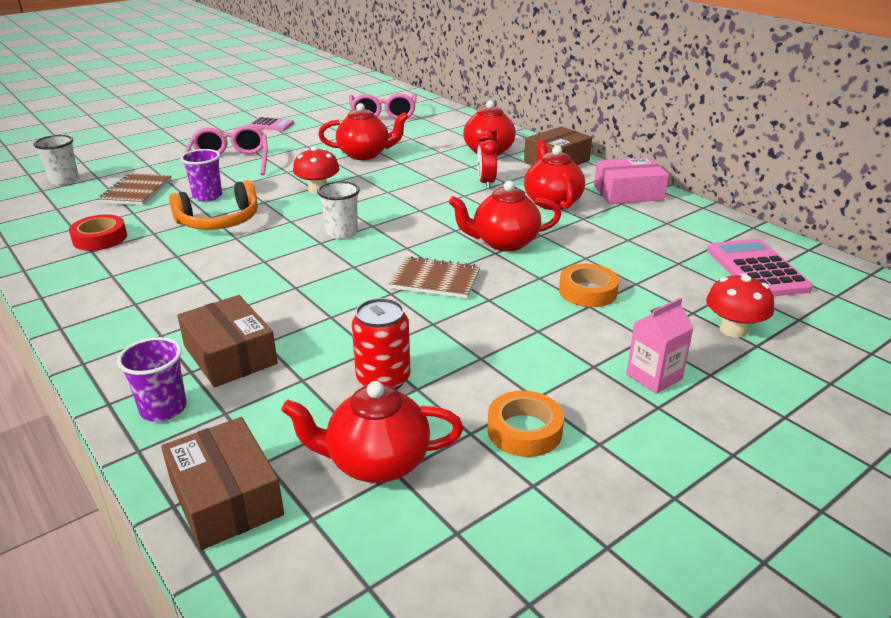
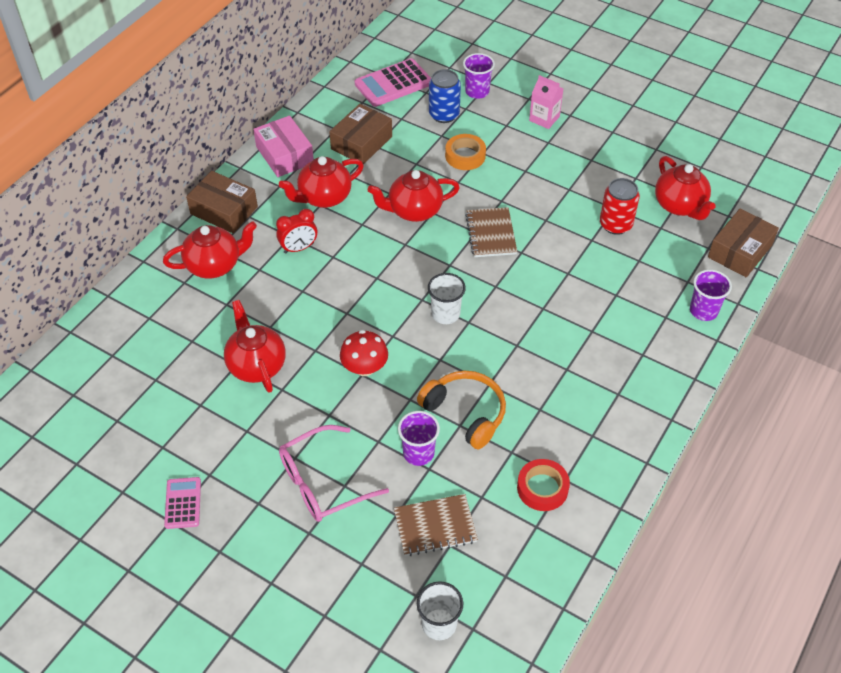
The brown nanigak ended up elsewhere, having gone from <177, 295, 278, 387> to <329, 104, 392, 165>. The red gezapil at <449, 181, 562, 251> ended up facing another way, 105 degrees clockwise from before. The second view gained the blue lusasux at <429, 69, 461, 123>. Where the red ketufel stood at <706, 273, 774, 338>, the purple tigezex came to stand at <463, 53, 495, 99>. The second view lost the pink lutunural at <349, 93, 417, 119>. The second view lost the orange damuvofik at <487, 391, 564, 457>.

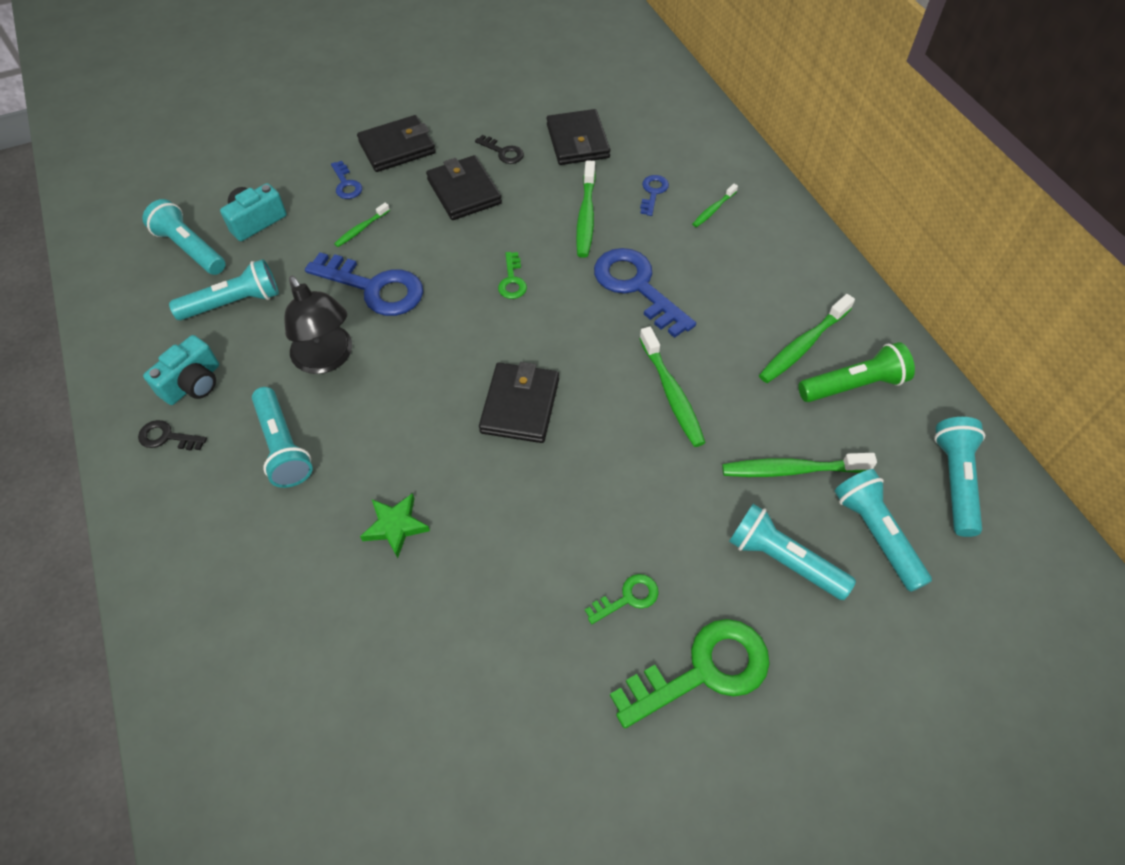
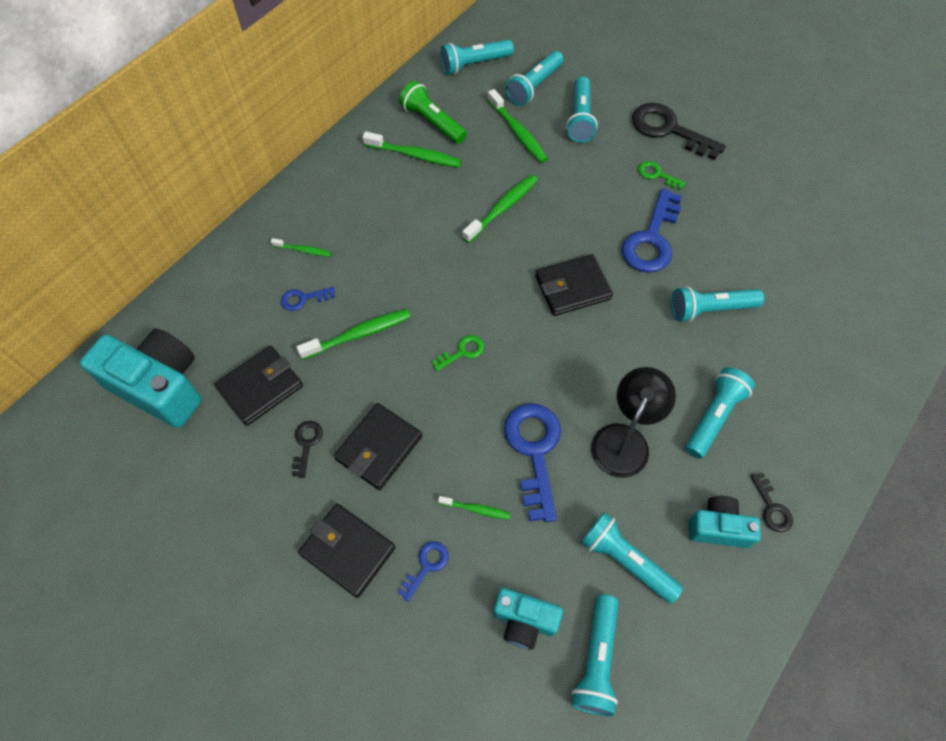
The second view gained the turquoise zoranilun at <80, 329, 202, 428>. The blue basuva ended up elsewhere, having gone from <594, 248, 696, 338> to <622, 189, 682, 273>. What was the green basuva at <610, 619, 770, 728> turned into the black basuva at <632, 103, 726, 160>. Where the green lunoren stood at <360, 493, 430, 558>, the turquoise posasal came to stand at <671, 286, 764, 322>.

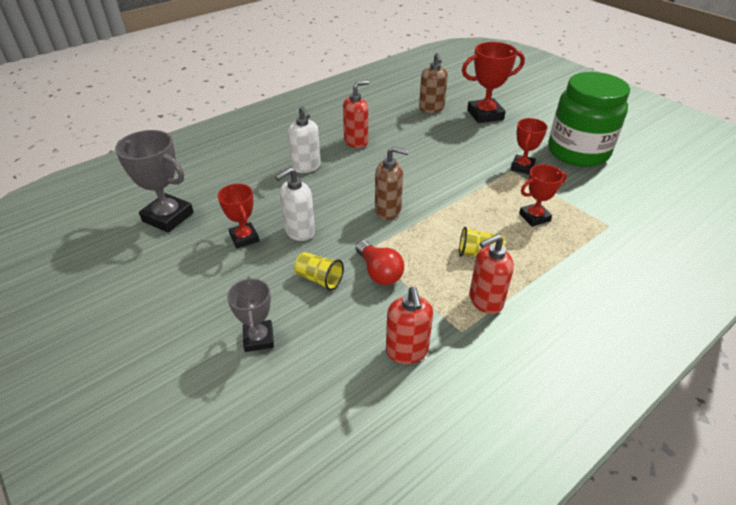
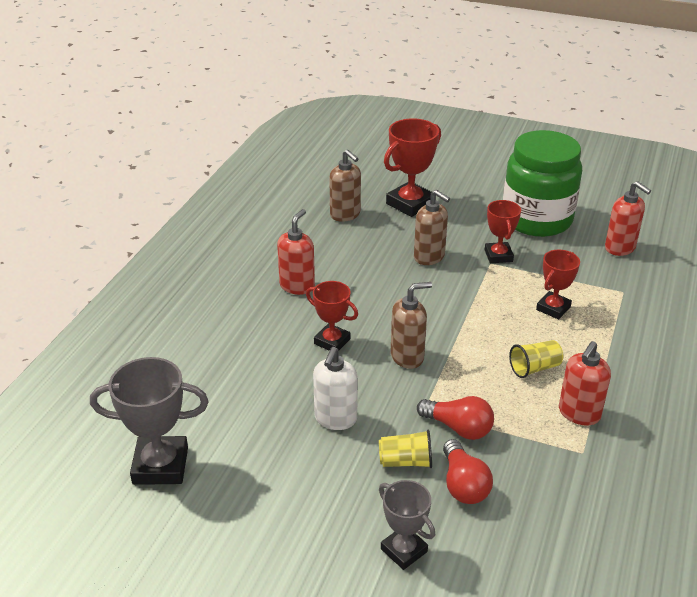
The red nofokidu ended up elsewhere, having gone from <217, 184, 259, 248> to <306, 281, 358, 351>. The second view gained the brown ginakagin at <414, 190, 450, 265>. The second view gained the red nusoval at <443, 439, 493, 504>. The red ginakagin ended up elsewhere, having gone from <386, 287, 433, 364> to <605, 181, 651, 256>. The second view lost the white ginakagin at <288, 106, 321, 173>.

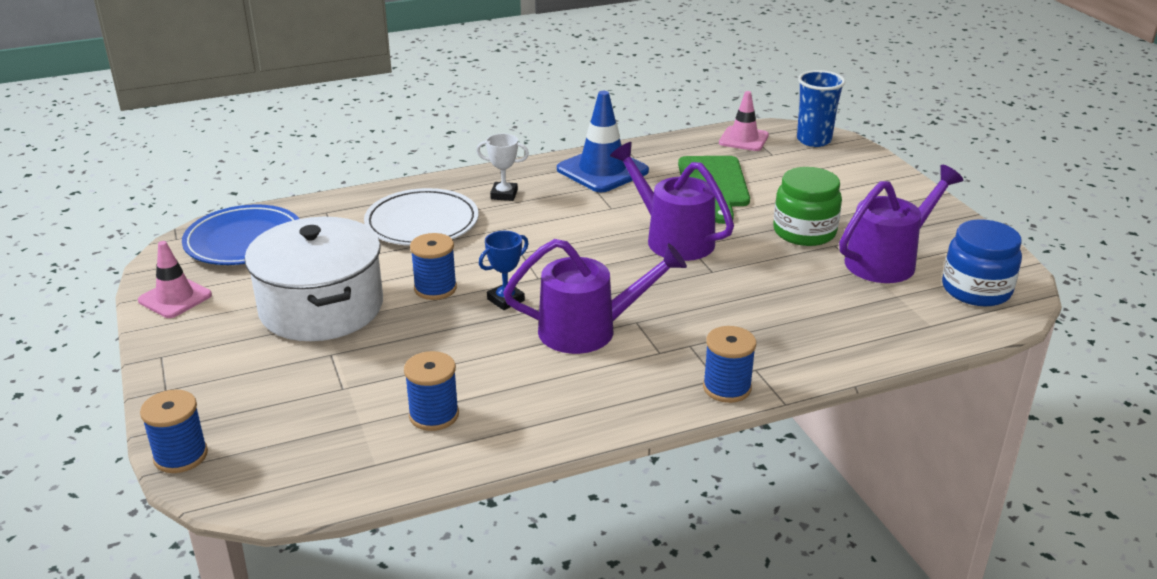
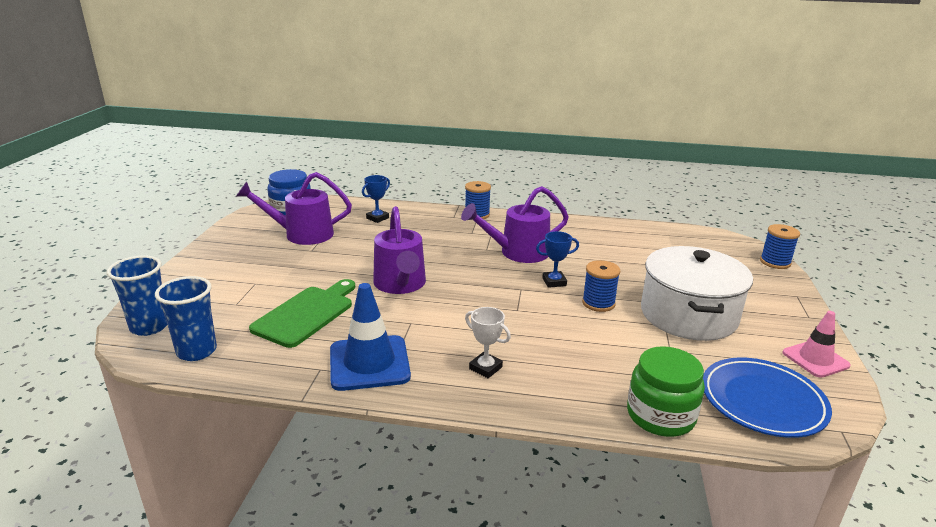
Where the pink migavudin stood at <719, 91, 769, 151>, the blue tigezex came to stand at <155, 276, 217, 361>. The second view gained the blue nofokidu at <362, 175, 390, 223>. The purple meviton at <503, 239, 687, 354> ended up facing another way, 45 degrees counterclockwise from before. The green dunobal ended up elsewhere, having gone from <773, 167, 842, 246> to <627, 346, 705, 437>. The second view lost the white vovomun at <364, 188, 479, 246>. The second view lost the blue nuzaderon at <404, 351, 459, 431>.

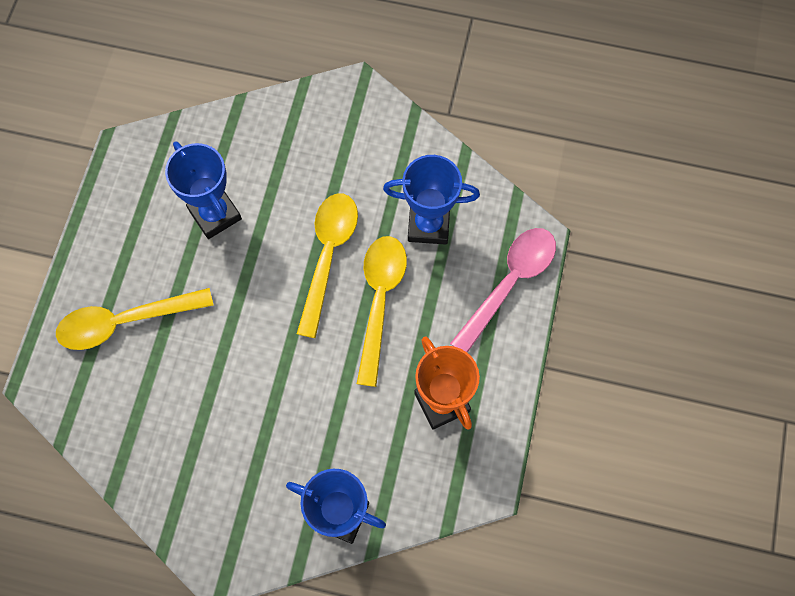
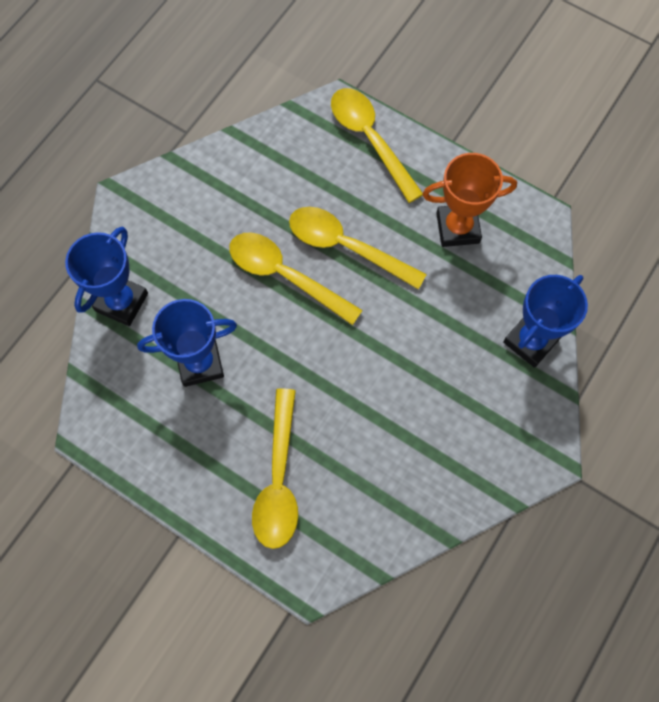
The blue nofokidu ended up elsewhere, having gone from <383, 155, 480, 244> to <65, 227, 148, 326>. What was the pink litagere at <450, 228, 556, 353> turned into the yellow litagere at <331, 88, 423, 203>.

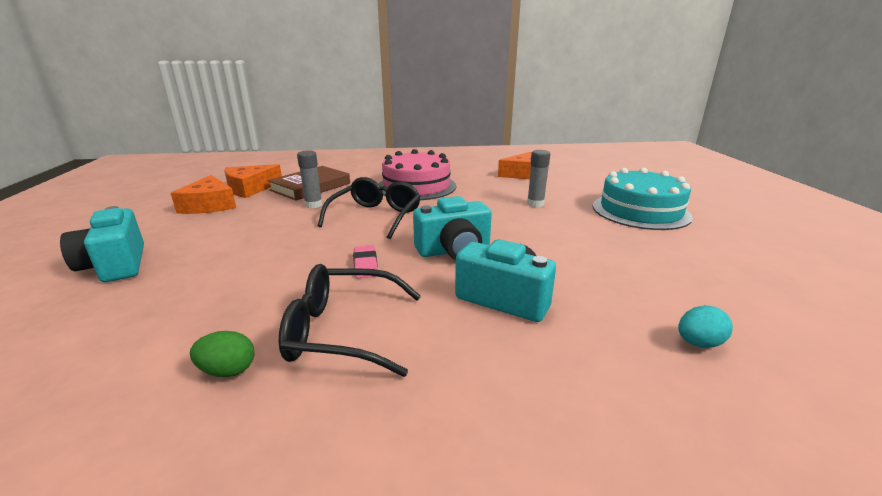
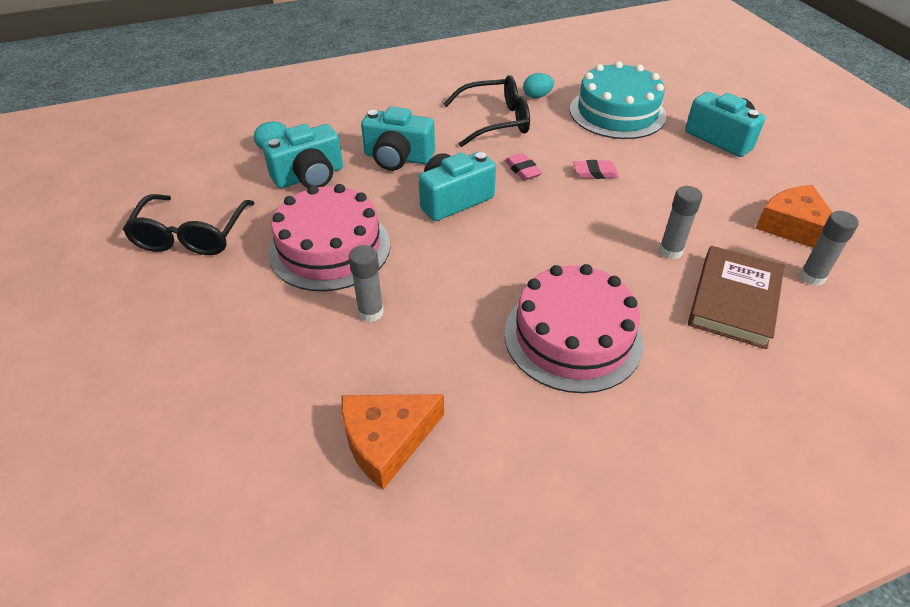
The black lutunural ended up elsewhere, having gone from <318, 177, 421, 239> to <123, 194, 254, 255>. The second view gained the turquoise zoranilun at <262, 124, 343, 188>. The second view gained the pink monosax at <268, 184, 390, 291>. What was the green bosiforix at <190, 331, 255, 377> turned into the turquoise bosiforix at <523, 73, 554, 98>. The turquoise monosax ended up elsewhere, having gone from <593, 168, 693, 230> to <570, 61, 666, 139>. The second view gained the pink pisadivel at <573, 160, 619, 179>. Where the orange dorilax stood at <224, 164, 282, 198>, the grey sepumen came to stand at <799, 211, 859, 286>.

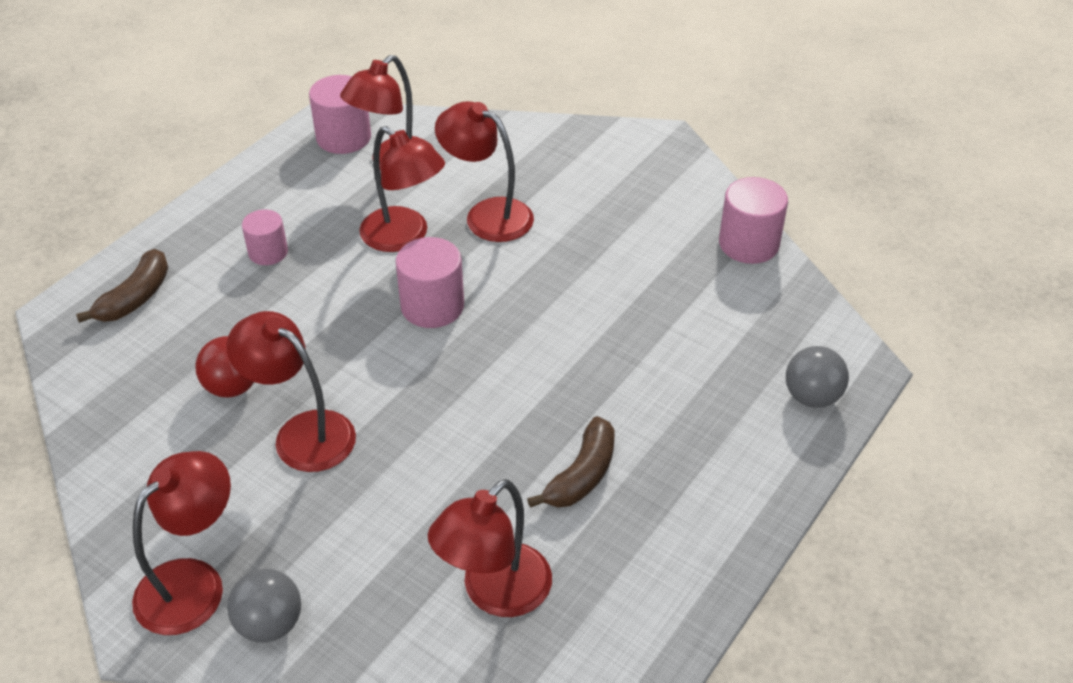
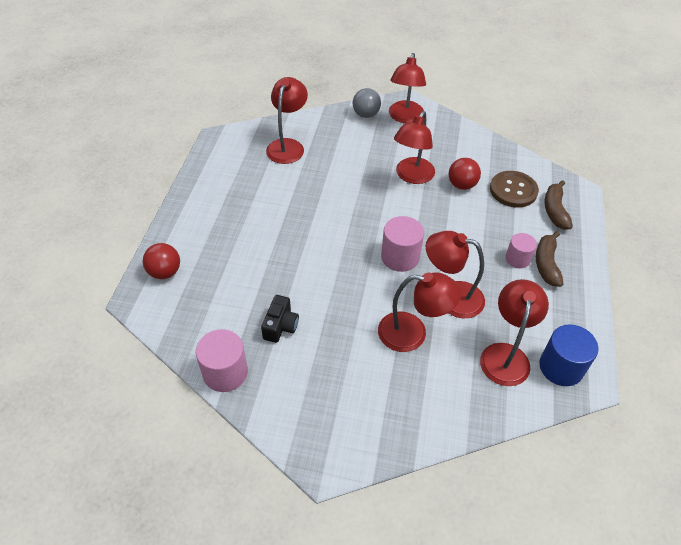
What was the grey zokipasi at <786, 346, 849, 408> turned into the red zokipasi at <143, 243, 180, 279>. The second view gained the black zoranilun at <261, 295, 299, 343>. The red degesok at <227, 311, 356, 472> ended up facing another way, 105 degrees clockwise from before. The second view gained the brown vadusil at <490, 171, 539, 207>. The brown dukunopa ended up elsewhere, having gone from <527, 416, 615, 508> to <536, 231, 563, 287>. What was the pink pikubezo at <309, 75, 371, 154> turned into the blue pikubezo at <539, 324, 598, 386>.

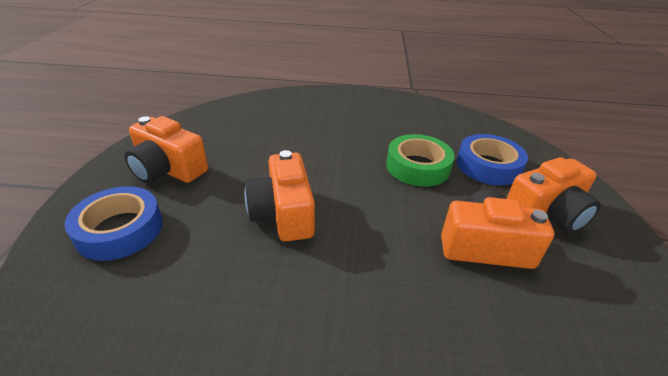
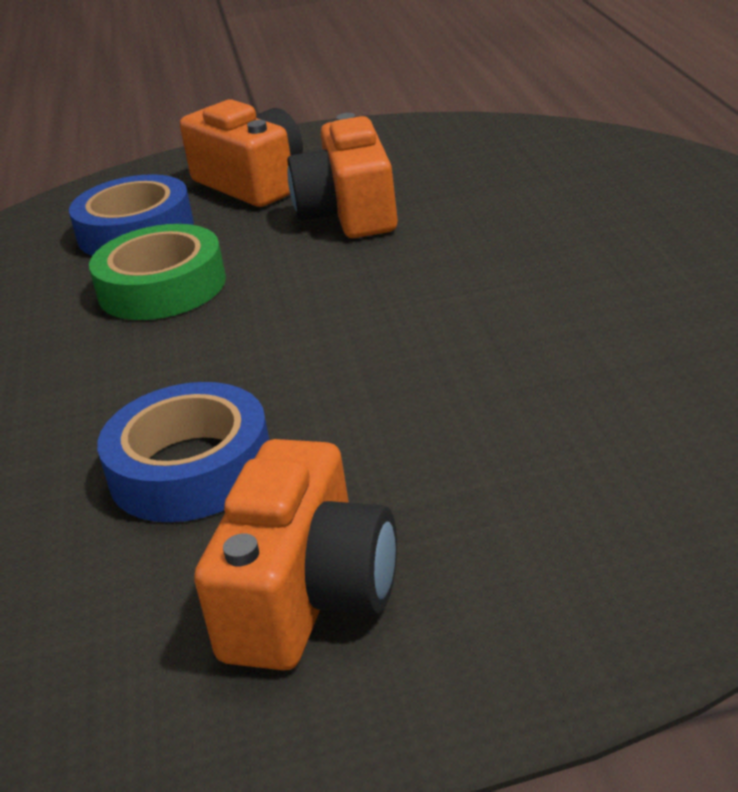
The blue damuvofik ended up elsewhere, having gone from <65, 186, 163, 261> to <97, 382, 269, 522>. The second view lost the orange zoranilun at <245, 150, 315, 242>.

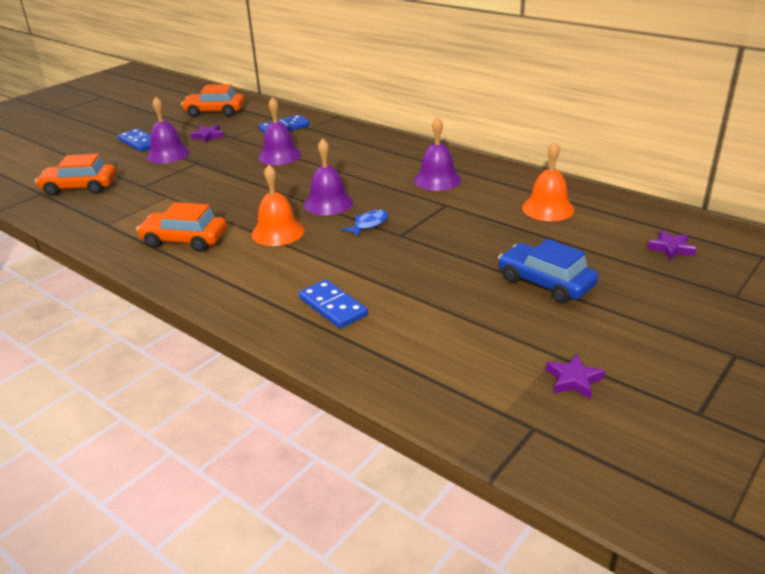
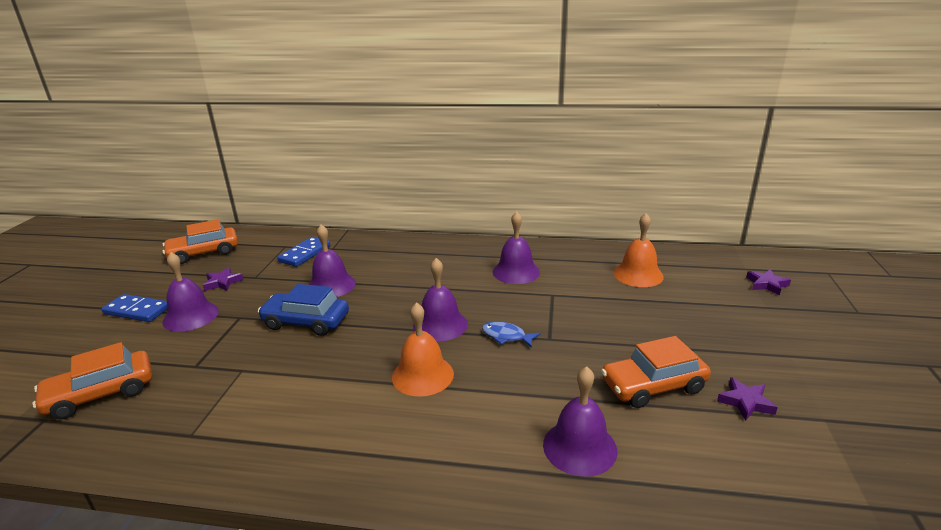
The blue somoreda ended up elsewhere, having gone from <498, 239, 599, 304> to <258, 284, 349, 336>. The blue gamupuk at <341, 209, 388, 237> ended up facing another way, 75 degrees counterclockwise from before. Where the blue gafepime stood at <299, 280, 368, 328>, the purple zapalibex came to stand at <543, 366, 618, 477>. The orange somoreda ended up elsewhere, having gone from <136, 202, 227, 252> to <601, 336, 711, 408>. The purple lunoren ended up elsewhere, having gone from <546, 354, 605, 399> to <717, 377, 778, 421>.

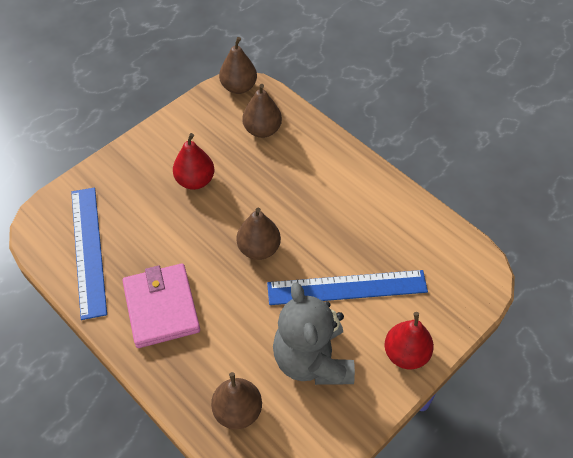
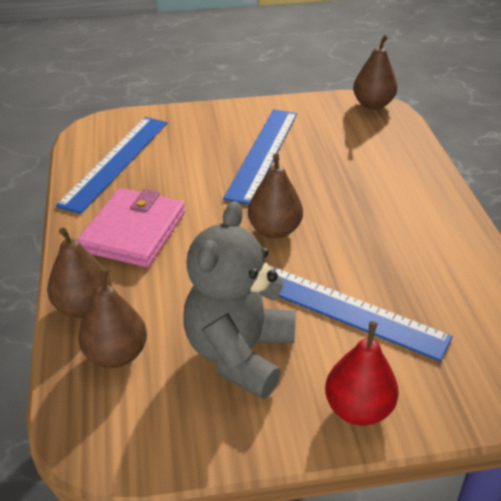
The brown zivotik ended up elsewhere, having gone from <242, 84, 282, 138> to <47, 228, 112, 318>. Where the red zivotik stood at <173, 133, 214, 190>, the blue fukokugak came to stand at <223, 109, 297, 204>.

